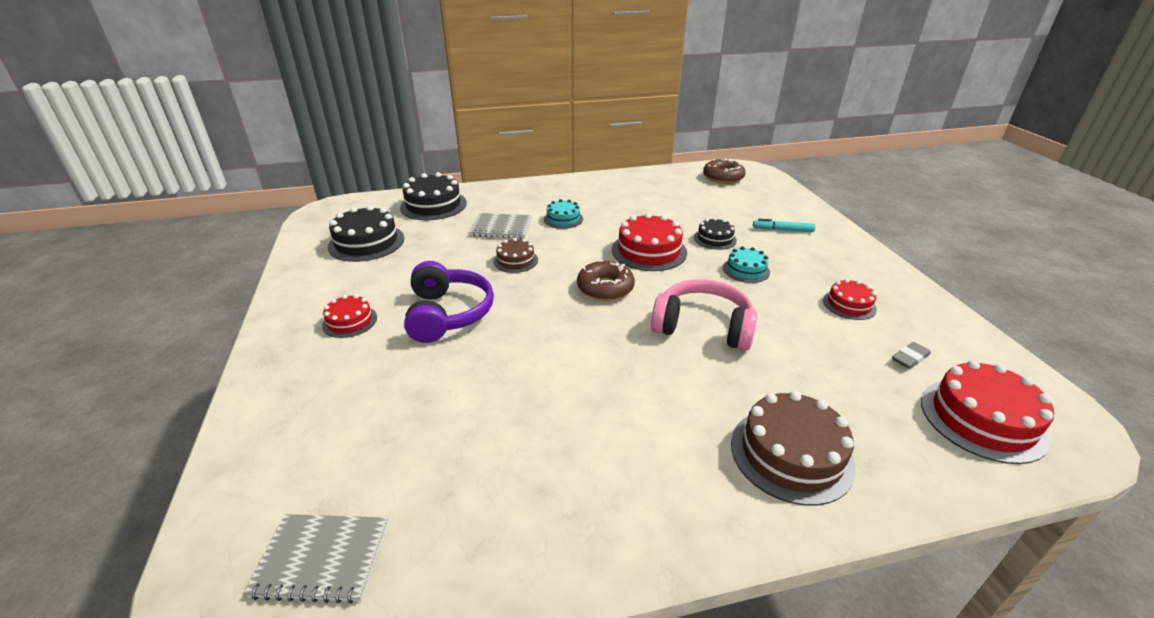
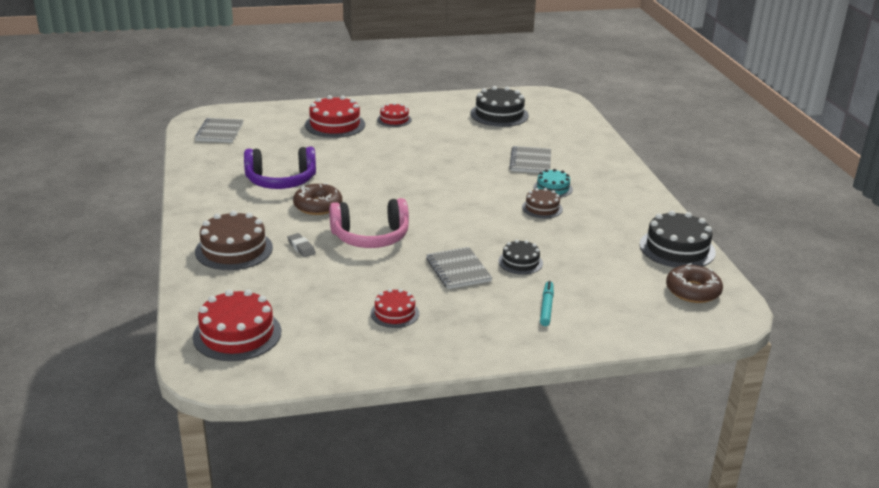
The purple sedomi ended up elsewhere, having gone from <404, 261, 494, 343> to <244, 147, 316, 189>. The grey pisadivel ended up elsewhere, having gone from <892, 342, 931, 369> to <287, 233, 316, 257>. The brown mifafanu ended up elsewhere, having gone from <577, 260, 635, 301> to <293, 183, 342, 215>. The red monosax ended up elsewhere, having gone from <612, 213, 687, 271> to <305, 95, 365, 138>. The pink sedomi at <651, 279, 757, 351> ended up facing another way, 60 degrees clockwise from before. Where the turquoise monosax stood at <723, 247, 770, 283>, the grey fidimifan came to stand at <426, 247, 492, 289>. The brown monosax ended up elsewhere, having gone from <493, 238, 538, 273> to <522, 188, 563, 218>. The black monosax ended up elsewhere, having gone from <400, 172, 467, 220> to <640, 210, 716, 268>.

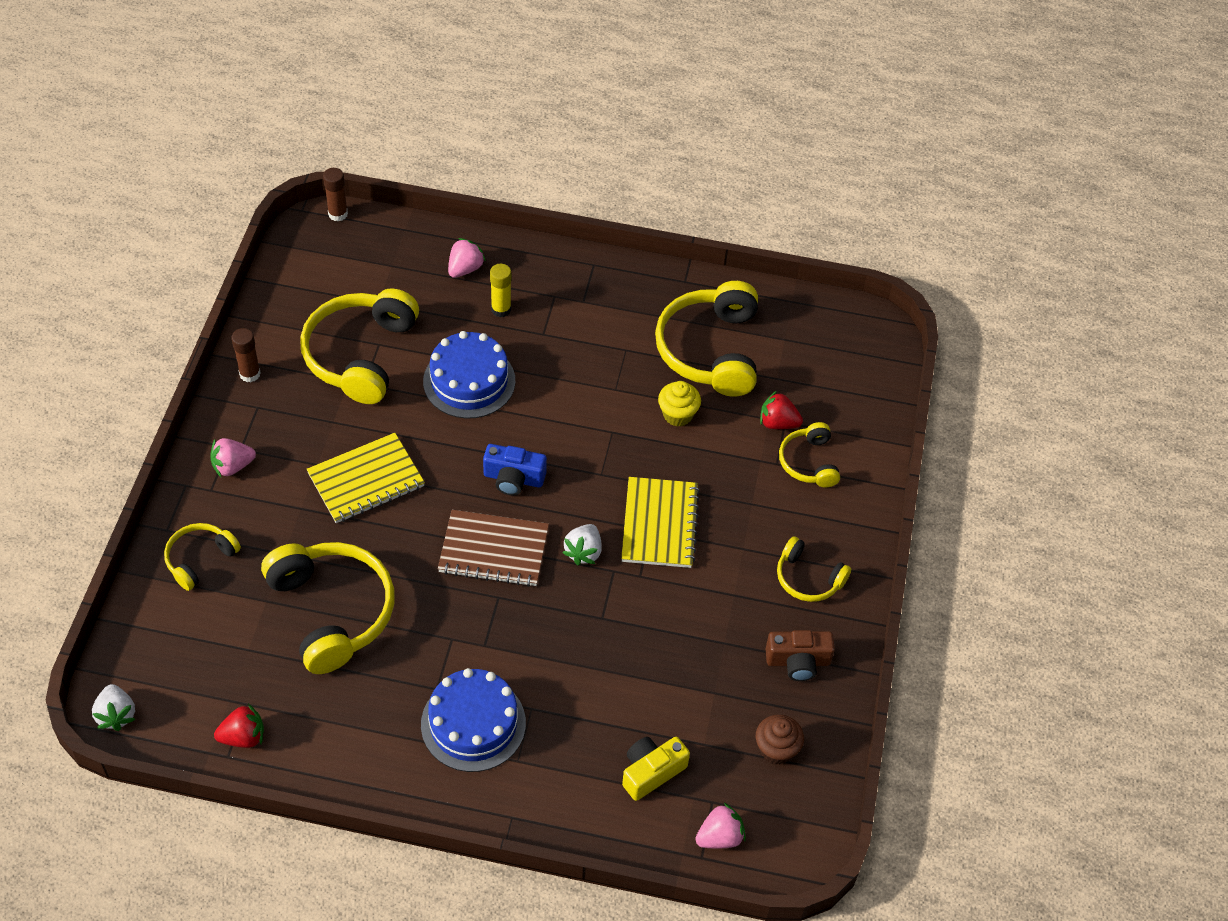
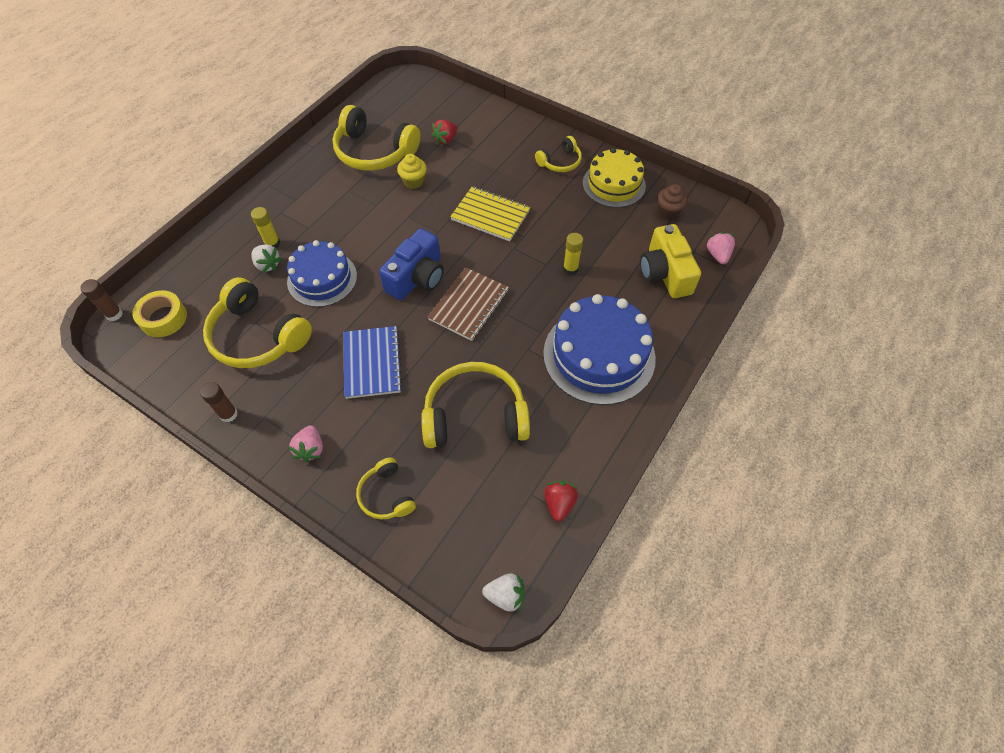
The second view gained the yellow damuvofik at <132, 290, 187, 337>. The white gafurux ended up elsewhere, having gone from <562, 524, 602, 566> to <251, 244, 282, 273>. What was the yellow fidimifan at <307, 433, 425, 523> turned into the blue fidimifan at <343, 326, 403, 399>. The size of the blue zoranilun at <483, 444, 547, 495> changed by a factor of 1.52. The size of the blue monosax at <421, 668, 526, 772> changed by a factor of 1.50. The second view gained the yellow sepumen at <563, 233, 583, 275>. Where the brown zoranilun stood at <765, 630, 835, 681>, the yellow monosax came to stand at <583, 148, 646, 208>. The size of the yellow zoranilun at <622, 737, 690, 801> changed by a factor of 1.52. The second view lost the pink gafurux at <448, 238, 486, 278>. The second view lost the yellow sedomi at <779, 422, 840, 487>.

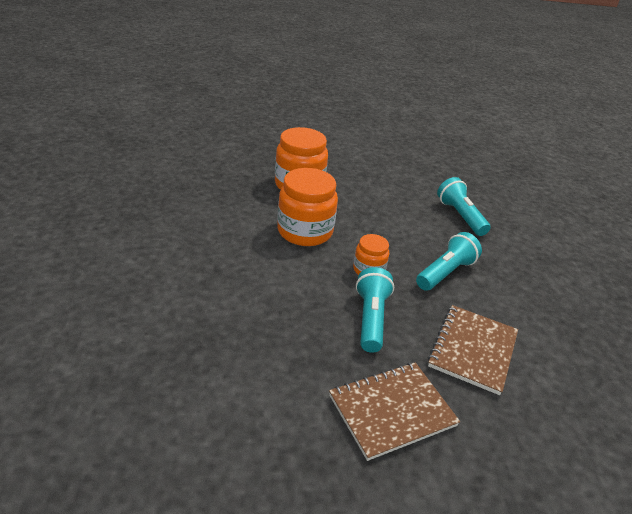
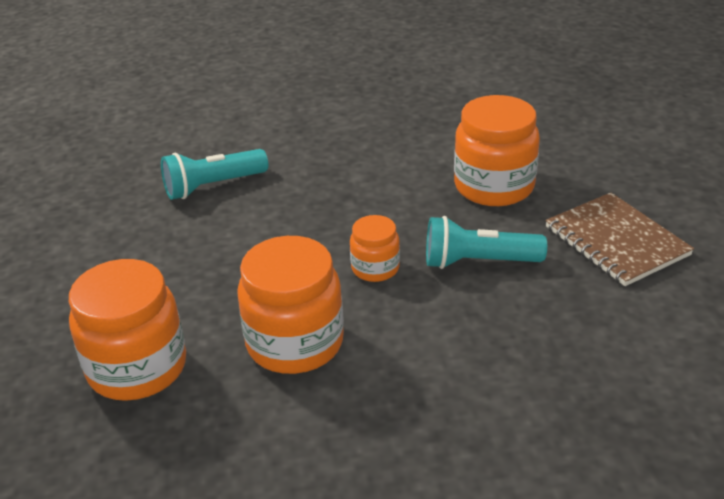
Where the brown fidimifan stood at <428, 305, 518, 395>, the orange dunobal came to stand at <454, 95, 540, 206>. The second view lost the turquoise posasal at <416, 232, 482, 291>.

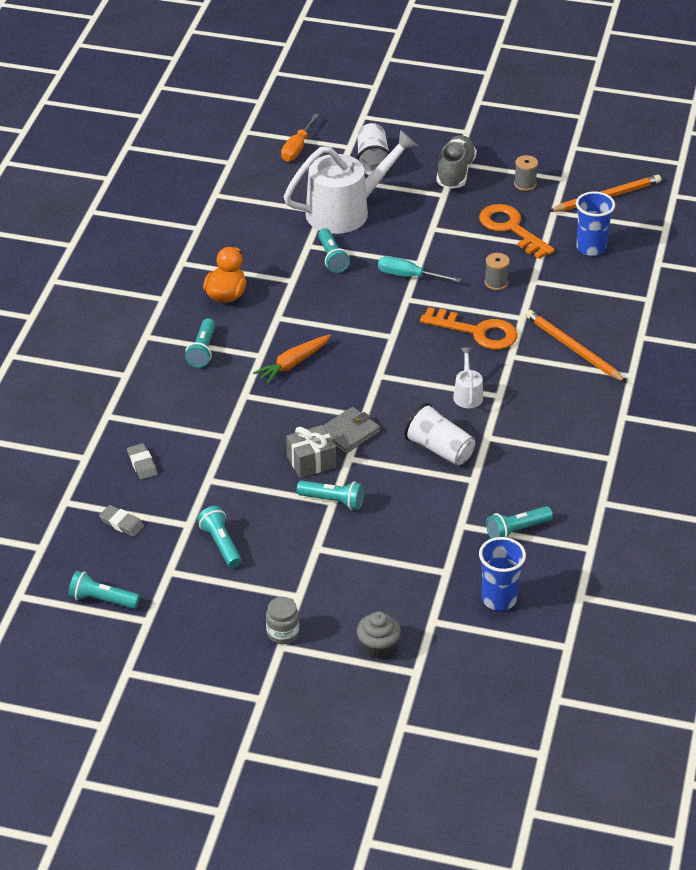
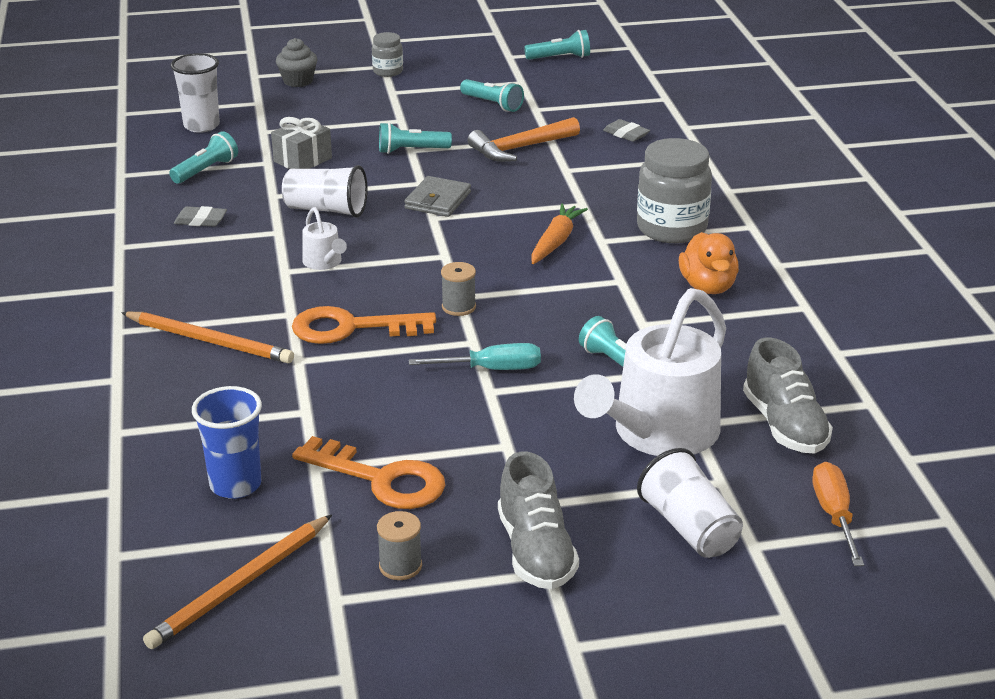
What was the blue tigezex at <479, 537, 526, 611> turned into the white tigezex at <171, 53, 220, 133>. The grey pisadivel ended up elsewhere, having gone from <99, 505, 144, 537> to <174, 206, 227, 227>. The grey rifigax ended up elsewhere, having gone from <286, 425, 336, 478> to <271, 117, 332, 169>. The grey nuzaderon ended up elsewhere, having gone from <485, 253, 510, 290> to <441, 262, 476, 316>. The second view gained the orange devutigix at <468, 117, 580, 162>. Where the turquoise posasal stood at <185, 318, 215, 368>, the grey dunobal came to stand at <637, 138, 712, 243>. The second view gained the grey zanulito at <743, 337, 833, 454>.

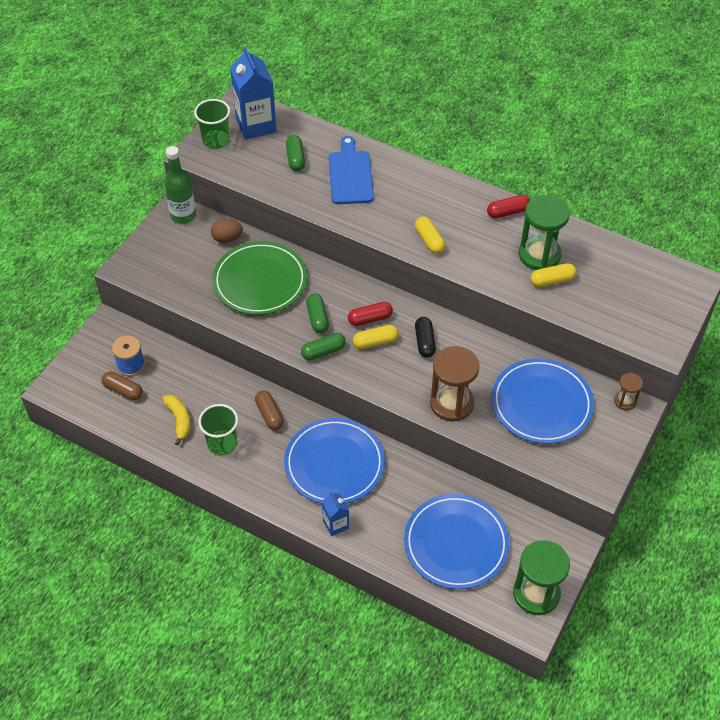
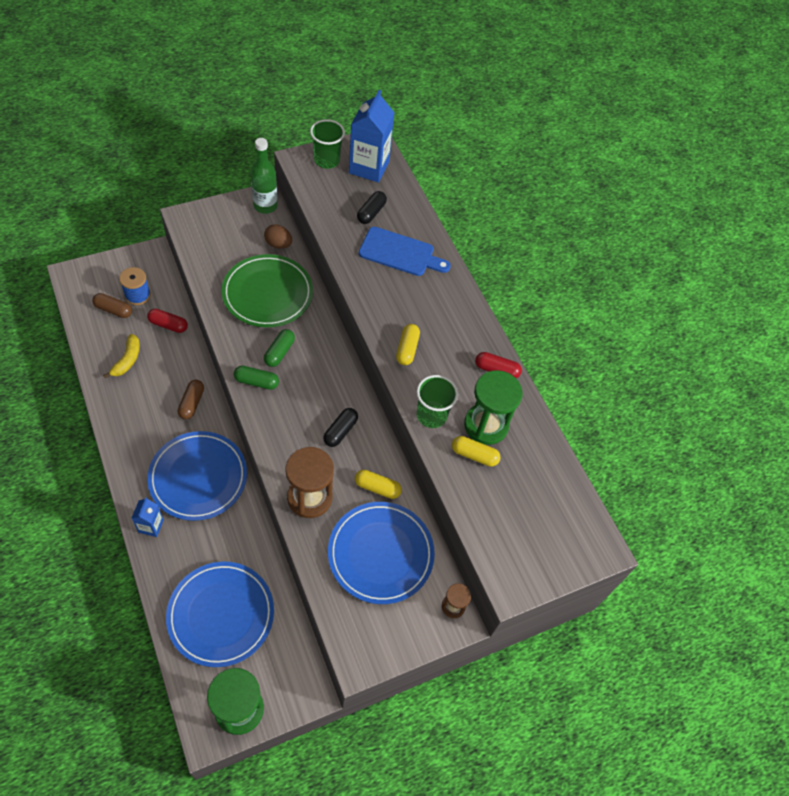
The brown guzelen at <101, 372, 143, 400> ended up facing another way, 45 degrees counterclockwise from before. The red guzelen ended up elsewhere, having gone from <348, 302, 393, 326> to <147, 309, 188, 333>. The yellow guzelen ended up elsewhere, having gone from <353, 325, 399, 349> to <355, 470, 402, 499>. What was the green guzelen at <286, 135, 305, 171> turned into the black guzelen at <357, 191, 387, 224>. The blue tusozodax at <328, 136, 374, 204> ended up facing another way, 75 degrees clockwise from before. The green tigezex ended up elsewhere, having gone from <198, 404, 238, 456> to <417, 375, 458, 428>.

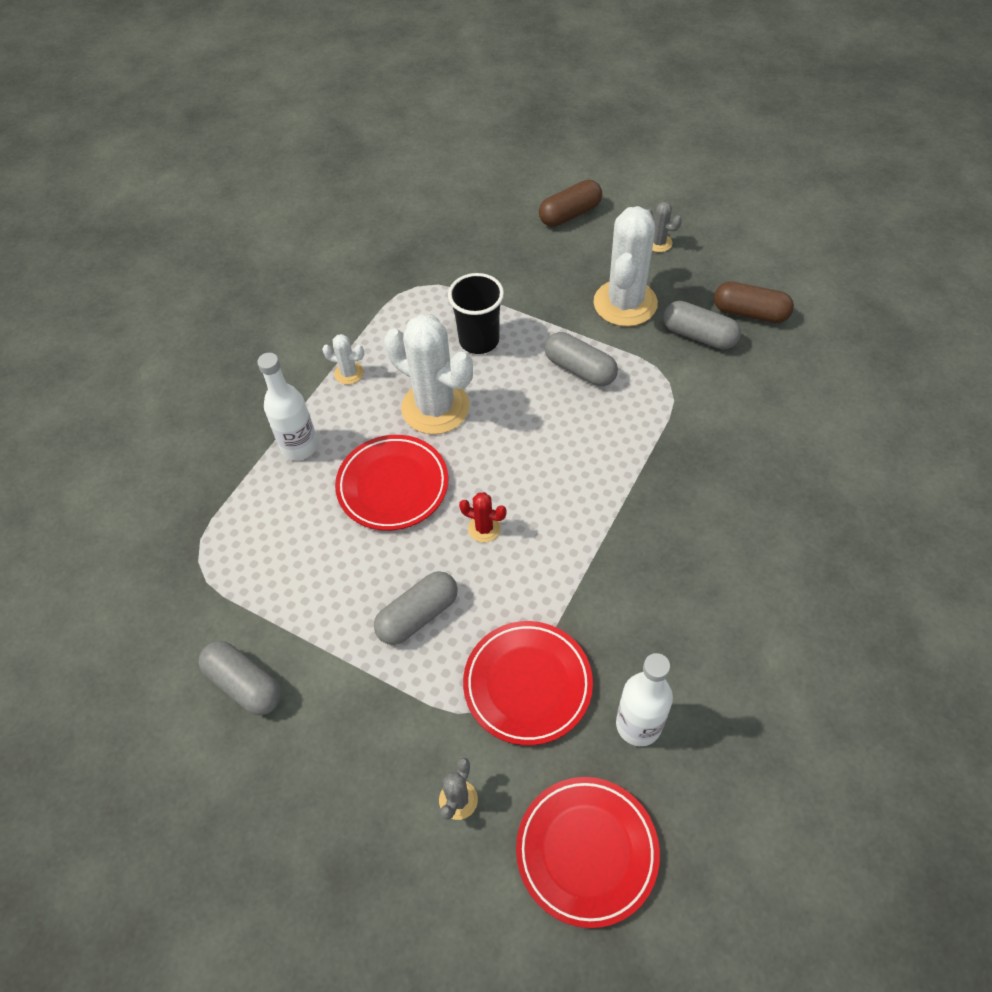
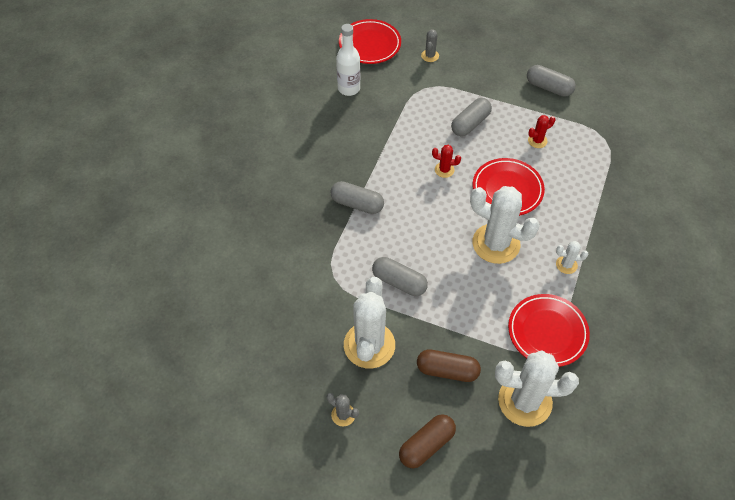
The grey guzelen ended up elsewhere, having gone from <663, 301, 741, 349> to <331, 181, 384, 214>. The brown guzelen ended up elsewhere, having gone from <714, 282, 794, 323> to <417, 349, 481, 382>. The second view gained the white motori at <495, 350, 579, 427>. The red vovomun ended up elsewhere, having gone from <463, 621, 593, 745> to <508, 294, 590, 367>. The second view gained the red motori at <528, 115, 555, 148>. The second view lost the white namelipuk at <257, 353, 318, 460>. The second view lost the black tigezex at <448, 273, 504, 354>.

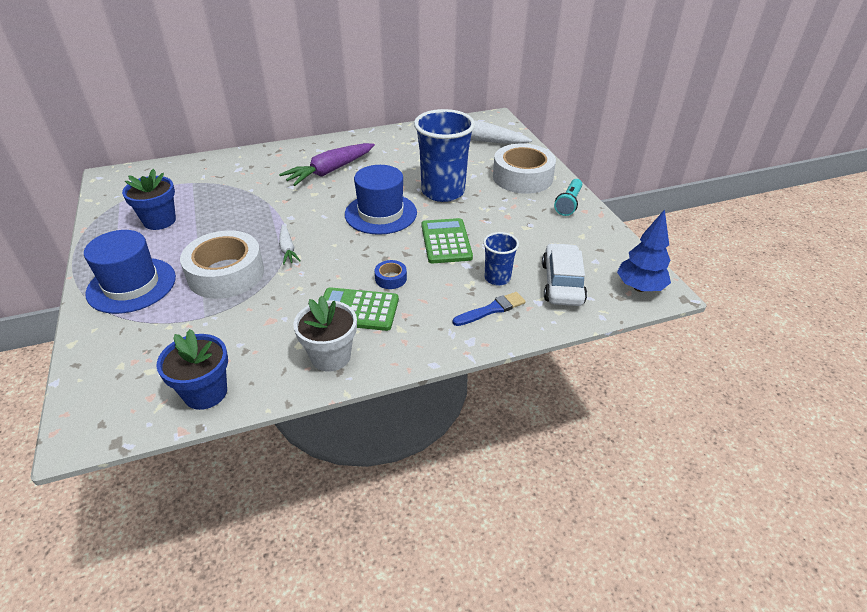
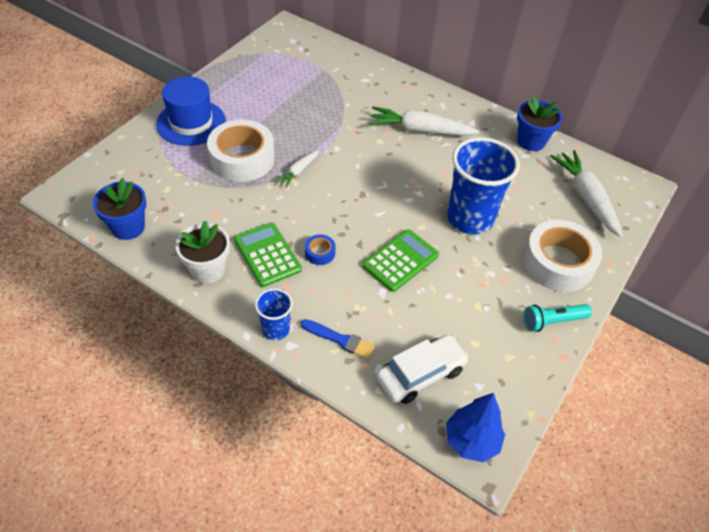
The blue tigezex ended up elsewhere, having gone from <483, 232, 519, 285> to <255, 288, 293, 341>. What was the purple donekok at <279, 143, 375, 186> turned into the white donekok at <368, 106, 480, 136>. The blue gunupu ended up elsewhere, having gone from <122, 169, 176, 230> to <517, 96, 562, 151>. The second view lost the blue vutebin at <345, 165, 417, 235>.

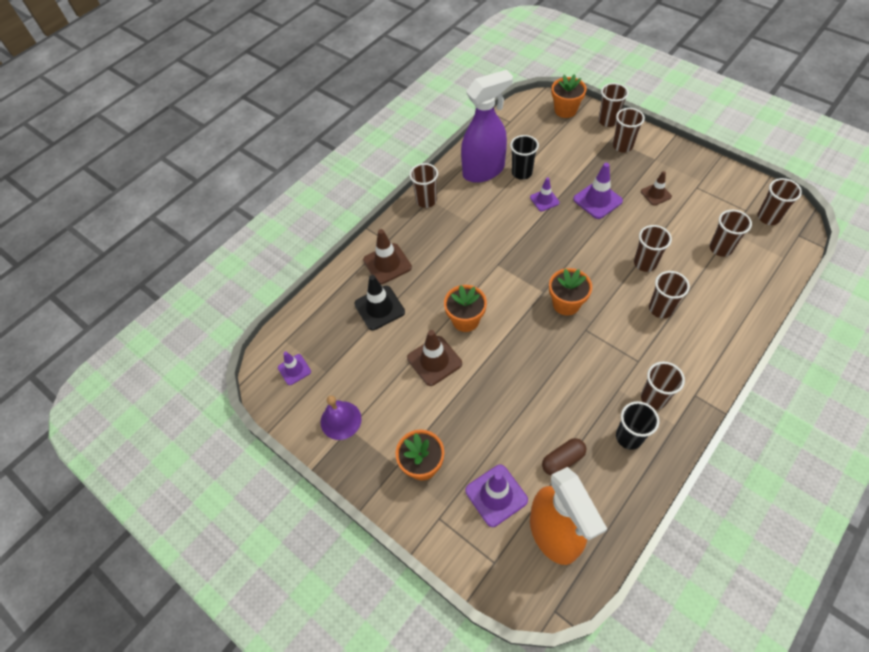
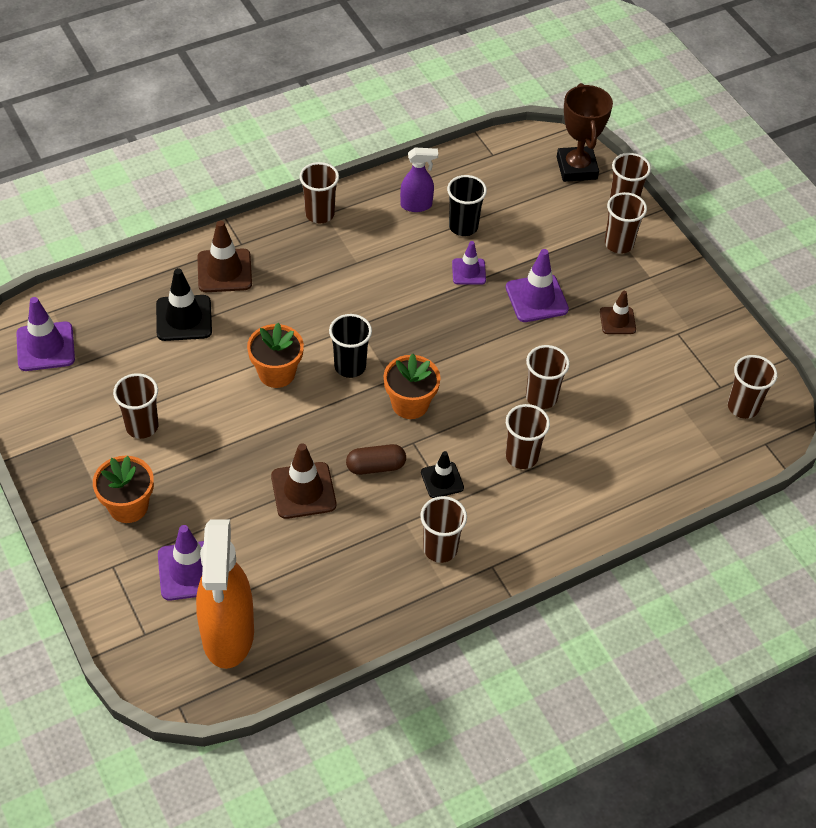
The size of the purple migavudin at <278, 352, 311, 385> changed by a factor of 1.60. The brown tigezex ended up elsewhere, having gone from <709, 210, 752, 257> to <113, 373, 159, 439>. The brown migavudin ended up elsewhere, having gone from <407, 330, 462, 386> to <271, 443, 336, 519>. The black tigezex ended up elsewhere, having gone from <616, 401, 659, 450> to <329, 314, 372, 378>. The brown guzelen ended up elsewhere, having gone from <542, 438, 586, 476> to <346, 444, 406, 475>. The size of the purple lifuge at <461, 70, 513, 183> changed by a factor of 0.49. The second view gained the black migavudin at <421, 451, 464, 498>. Where the orange gunupu stood at <552, 74, 587, 118>, the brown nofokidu came to stand at <557, 83, 613, 182>. The second view lost the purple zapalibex at <321, 395, 362, 440>.

